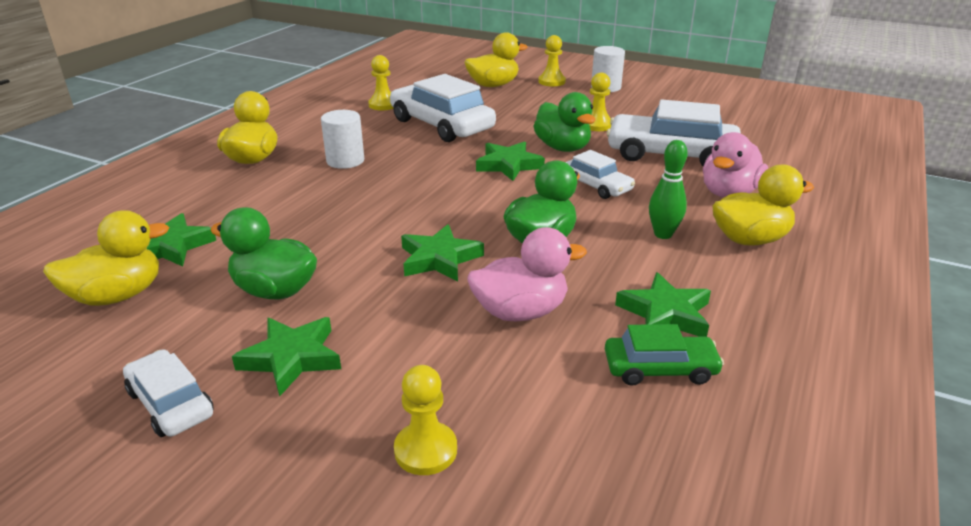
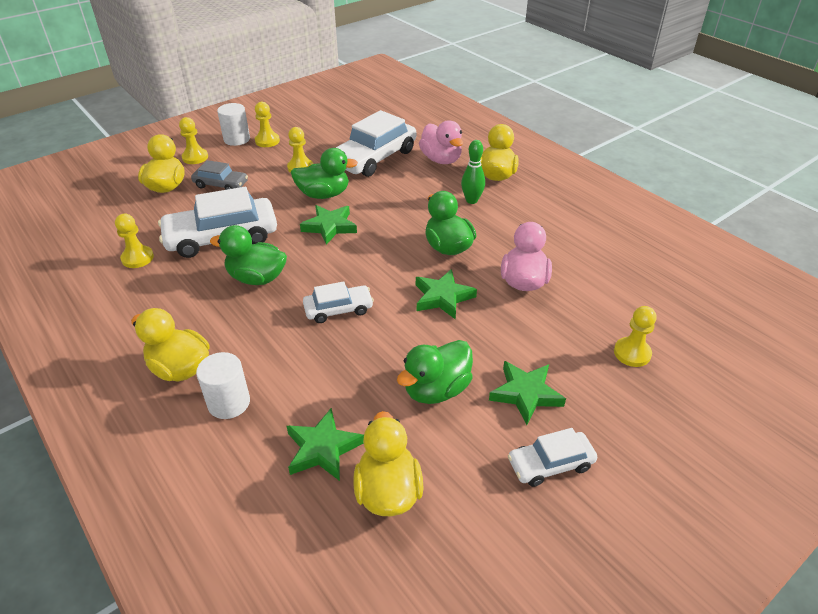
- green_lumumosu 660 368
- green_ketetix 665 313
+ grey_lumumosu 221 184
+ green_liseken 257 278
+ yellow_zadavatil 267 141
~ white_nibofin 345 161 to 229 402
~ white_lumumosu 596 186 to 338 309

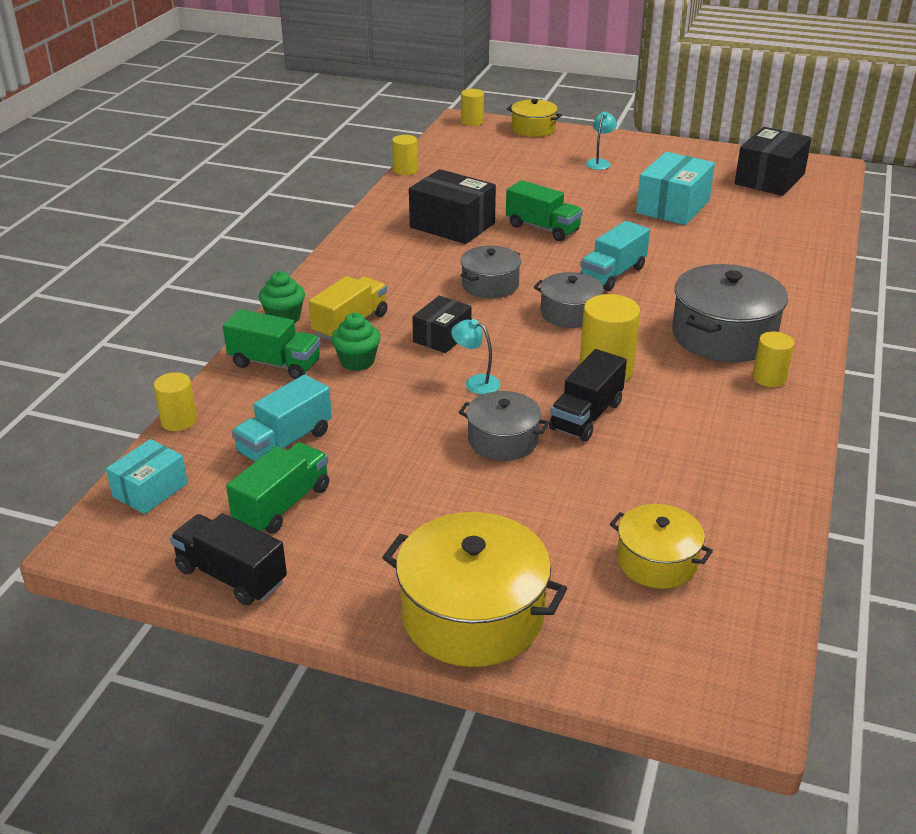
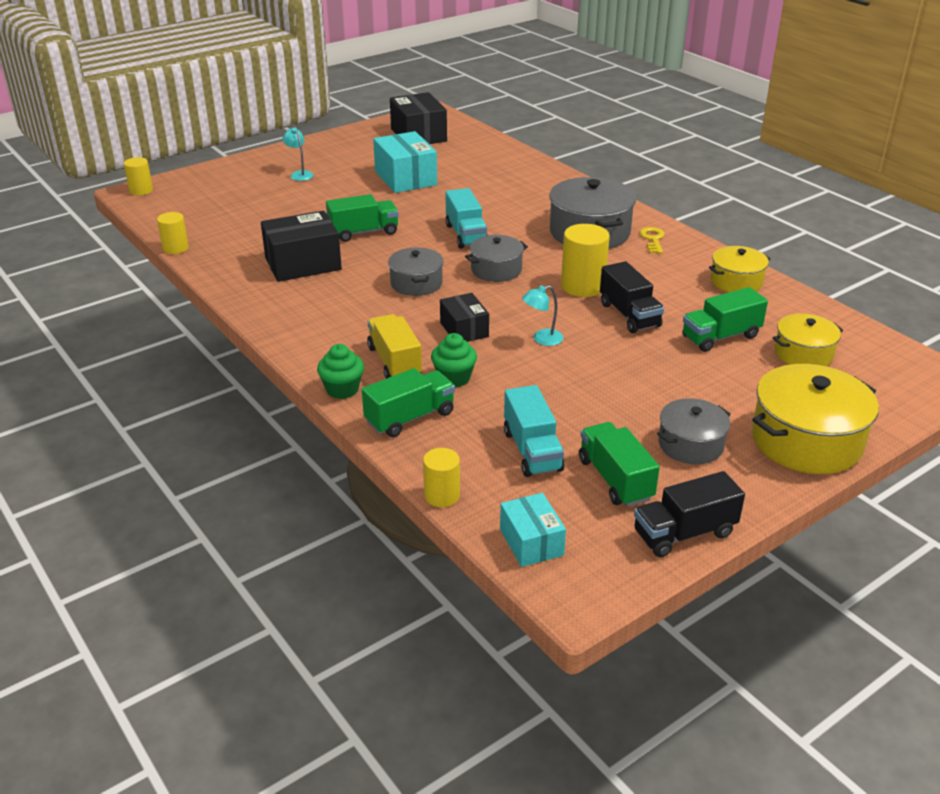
+ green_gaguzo 720 337
~ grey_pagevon 503 440 to 690 444
~ yellow_pagevon 533 129 to 736 281
~ yellow_nibofin 769 378 to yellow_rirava 653 239

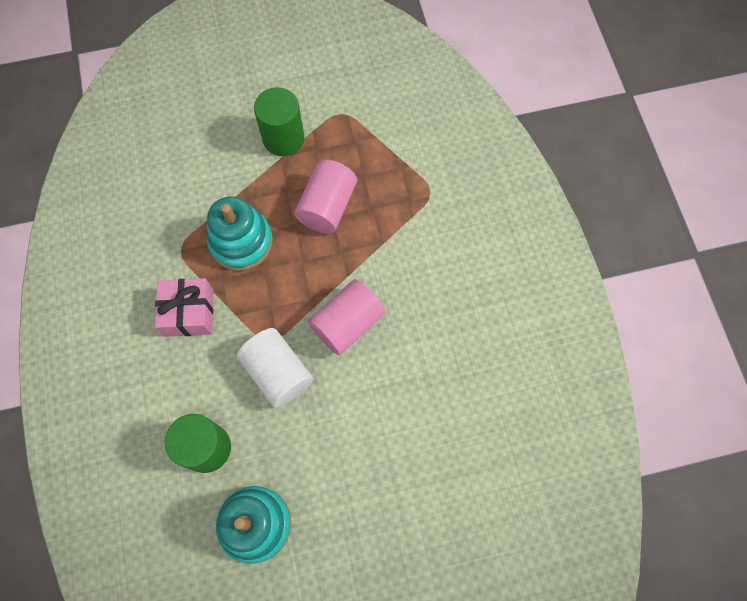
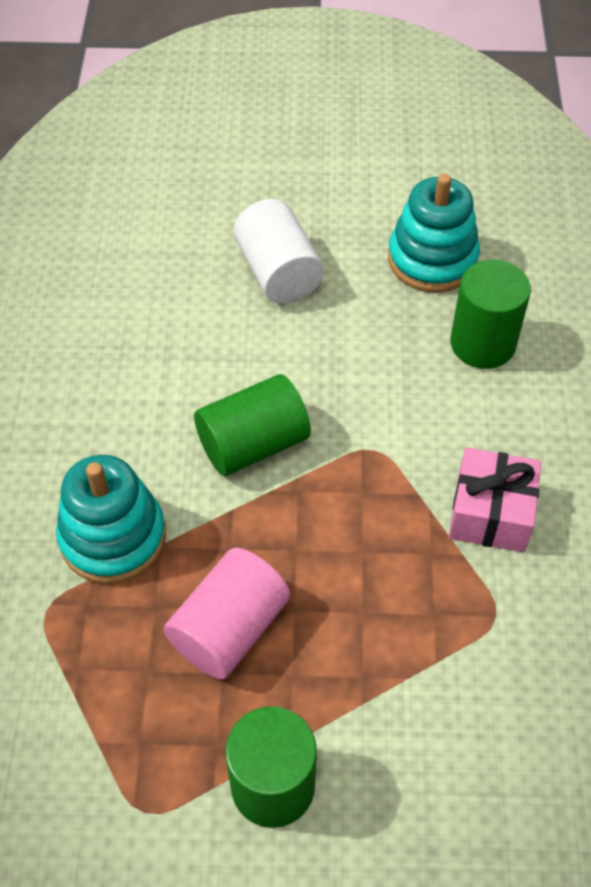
~ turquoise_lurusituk 241 242 to 113 537
~ white_nibofin 277 372 to 278 272
~ pink_nibofin 347 323 to green_nibofin 253 444

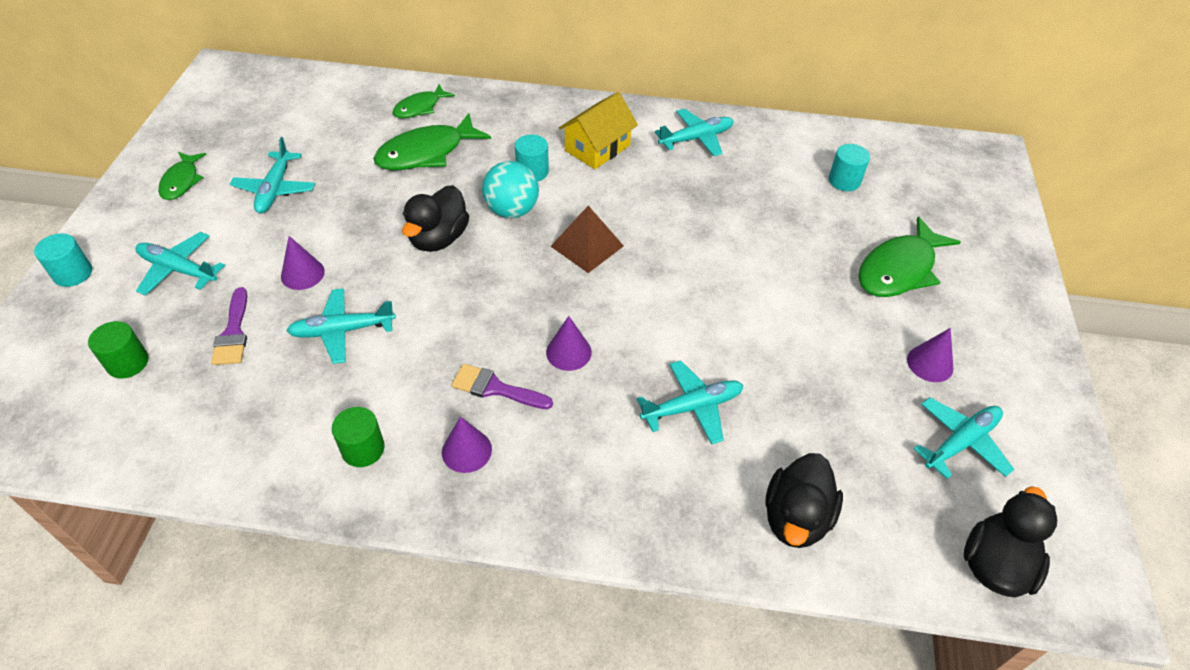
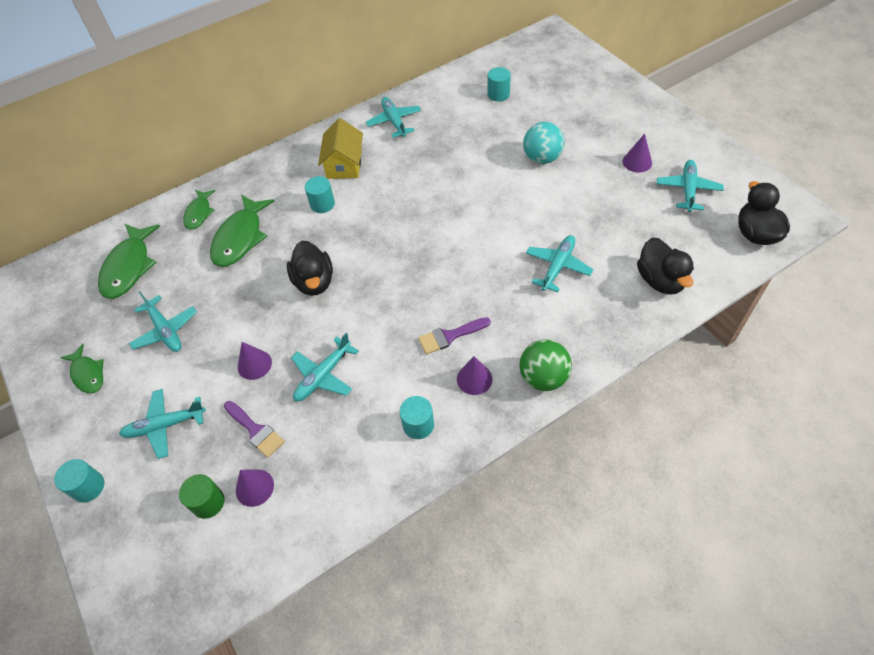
- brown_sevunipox 587 246
+ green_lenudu 543 377
~ turquoise_lenudu 512 210 to 542 158
~ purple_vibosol 568 352 to 254 487
~ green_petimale 899 269 to 129 267
~ green_nibofin 363 449 to turquoise_nibofin 418 425
~ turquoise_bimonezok 696 138 = 394 121 45 degrees counterclockwise

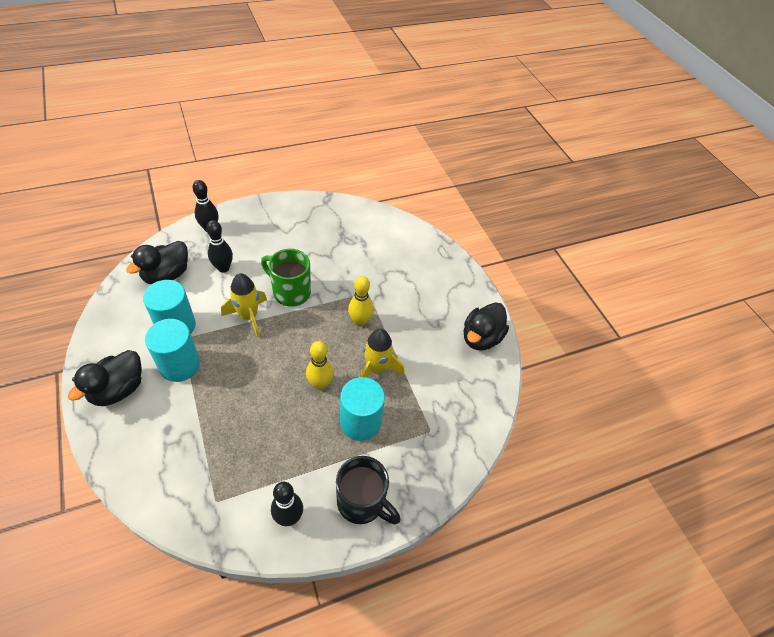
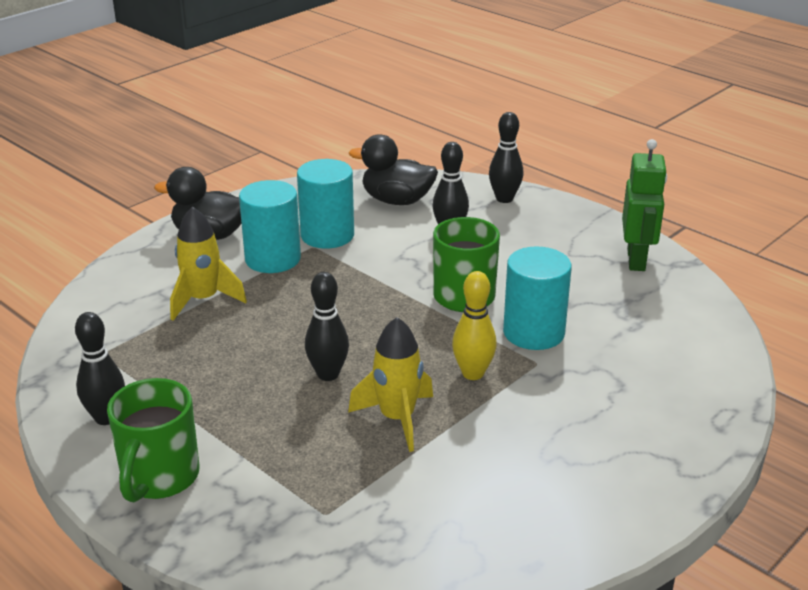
- black_liseken 481 338
+ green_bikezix 636 260
~ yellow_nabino 248 317 to 203 300
~ turquoise_nibofin 360 422 to 533 332
~ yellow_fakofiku 320 384 to black_fakofiku 328 374
~ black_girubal 362 502 to green_girubal 159 478

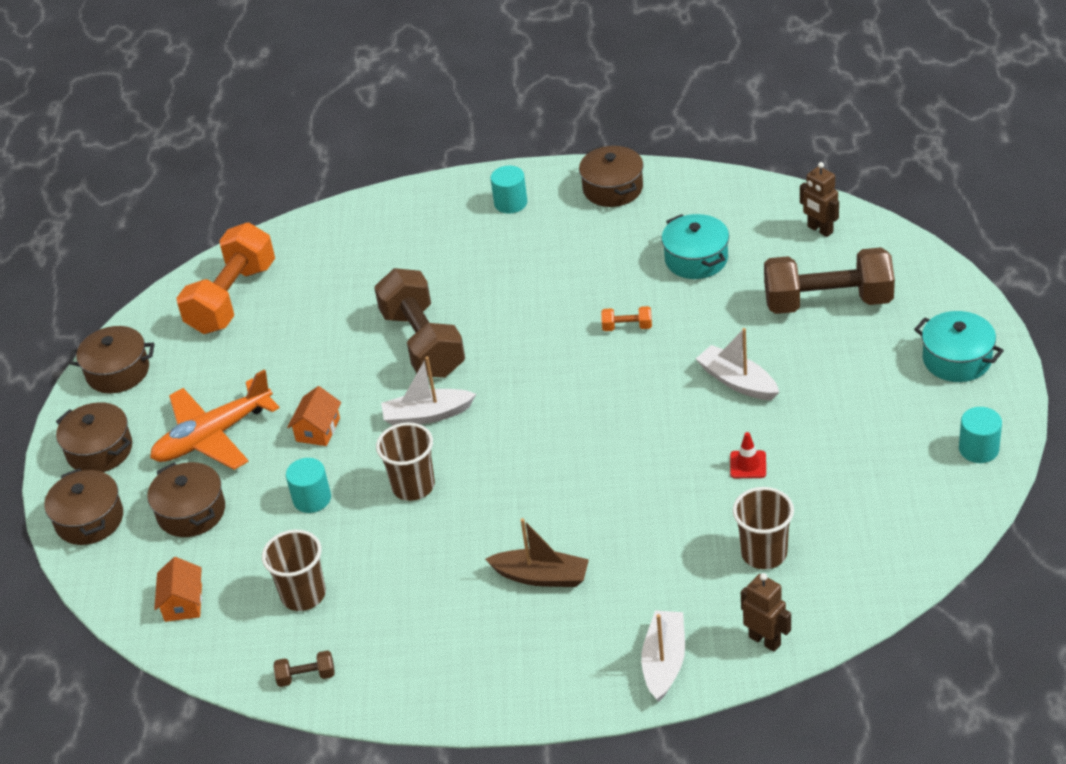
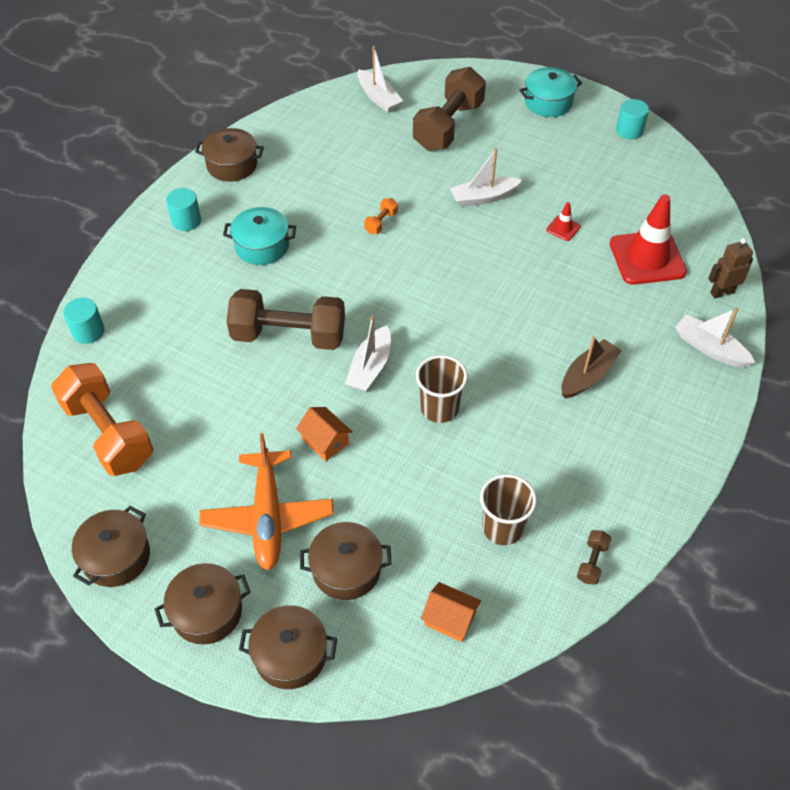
~ turquoise_nibofin 312 499 to 88 331
~ turquoise_pagevon 696 259 to 262 246
~ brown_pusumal 764 553 to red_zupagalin 647 258
~ brown_bikezix 820 229 to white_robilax 378 98

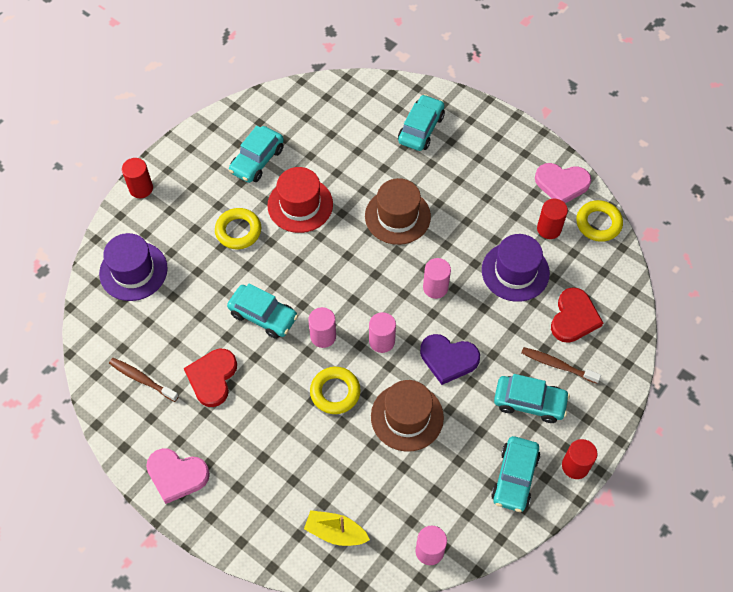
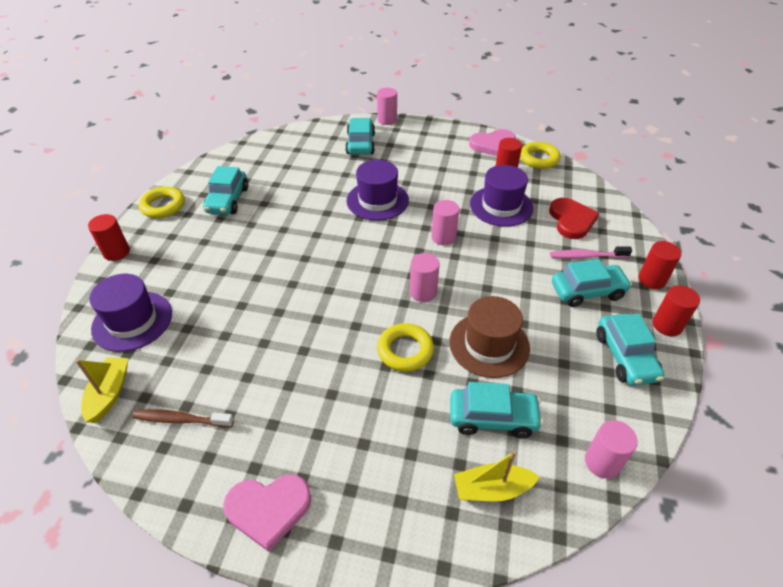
- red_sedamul 212 378
- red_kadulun 300 205
- purple_sedamul 448 359
+ yellow_robilax 109 393
+ red_nibofin 651 280
~ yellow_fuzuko 238 231 to 163 206
~ turquoise_lumumosu 263 316 to 492 418
~ pink_nibofin 323 336 to 387 120
~ brown_kadulun 397 216 to purple_kadulun 377 200
~ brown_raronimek 557 365 to pink_raronimek 586 256

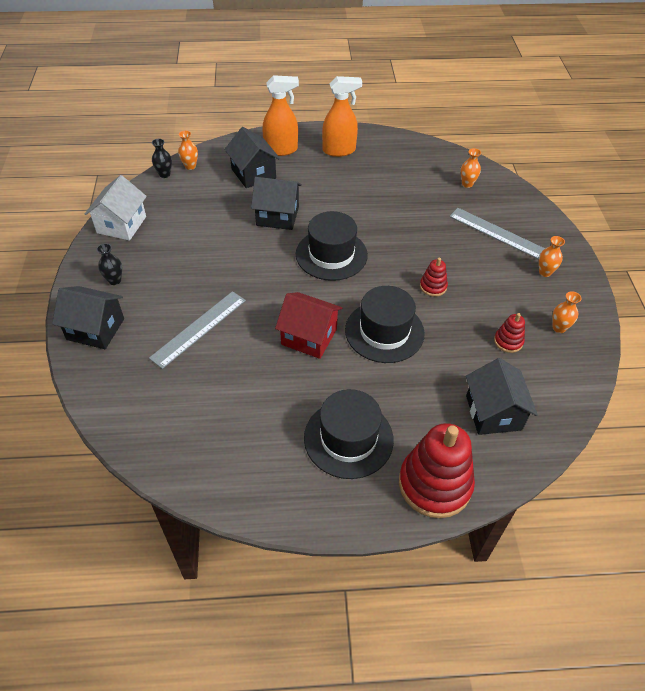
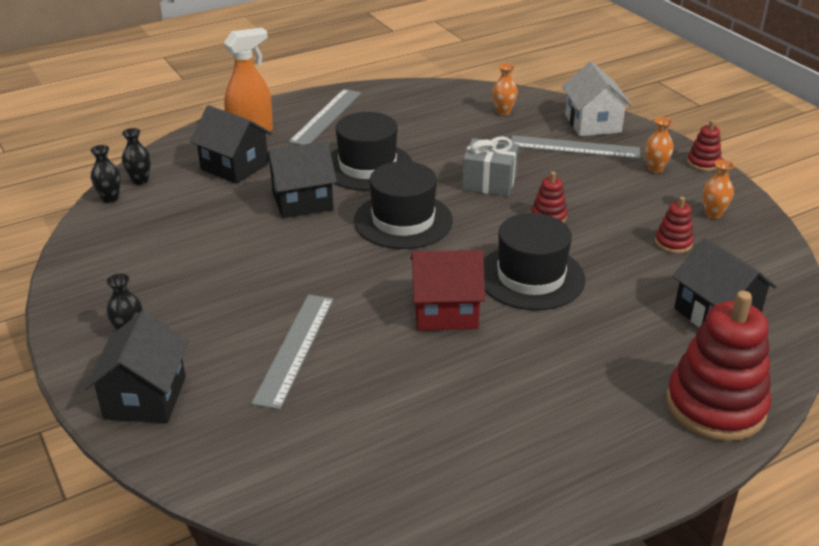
+ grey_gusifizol 489 183
+ red_lurusituk 703 163
~ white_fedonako 121 225 to 593 123
~ black_kadulun 348 438 to 367 166
~ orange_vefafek 339 150 to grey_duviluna 326 117
~ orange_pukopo 190 166 to black_pukopo 140 180
~ black_fedonako 95 329 = 145 397 75 degrees counterclockwise

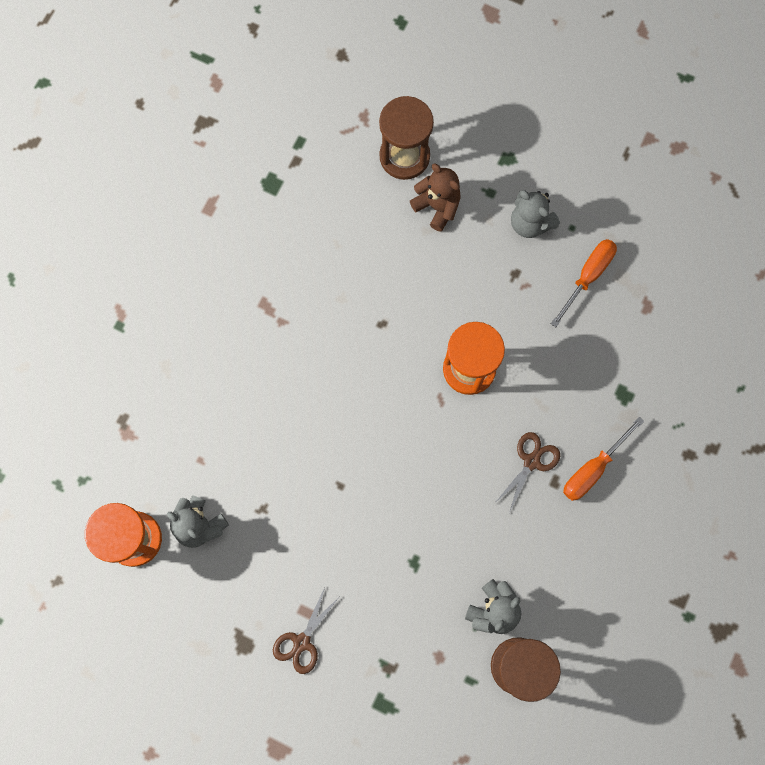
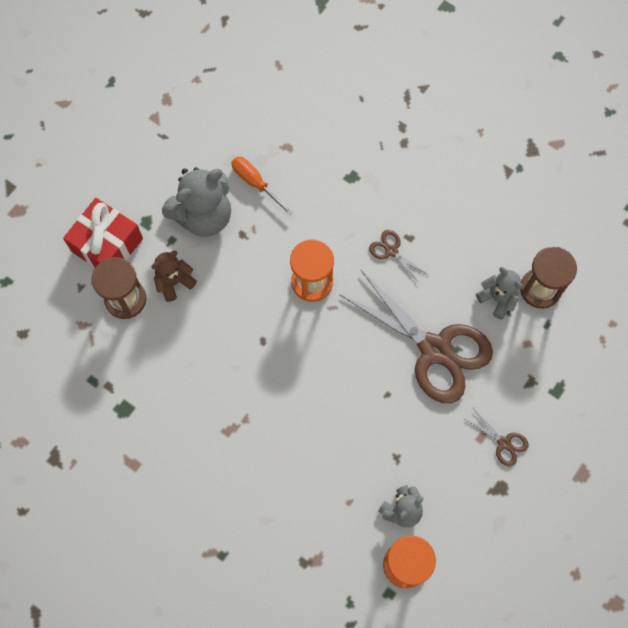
- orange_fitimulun 593 469
+ red_gusifizol 107 245
+ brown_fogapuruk 435 350
~ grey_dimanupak 530 223 = 203 216 x1.78

